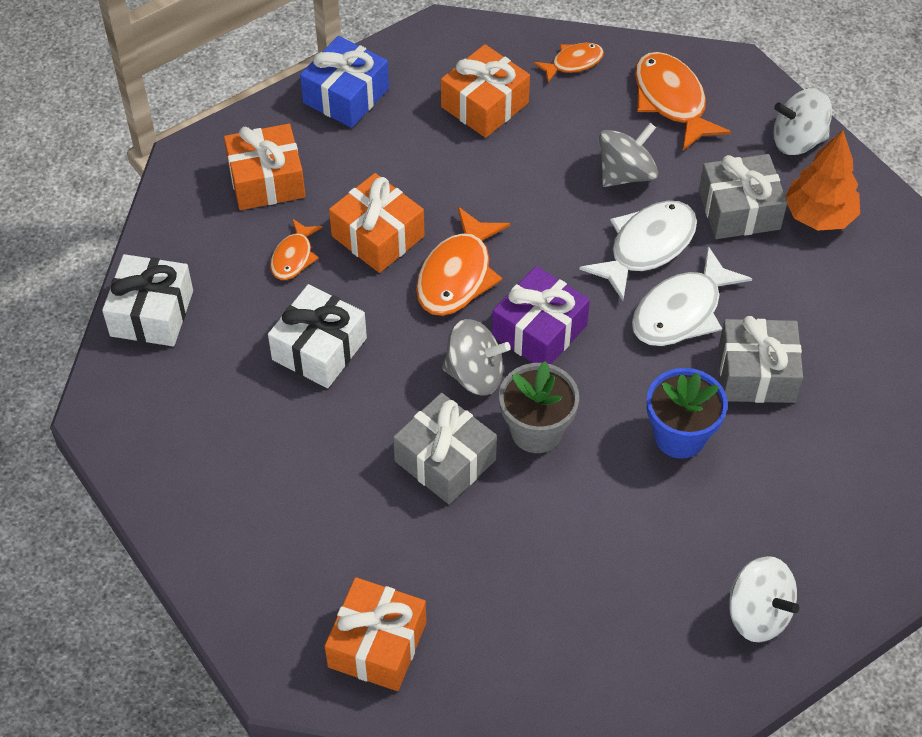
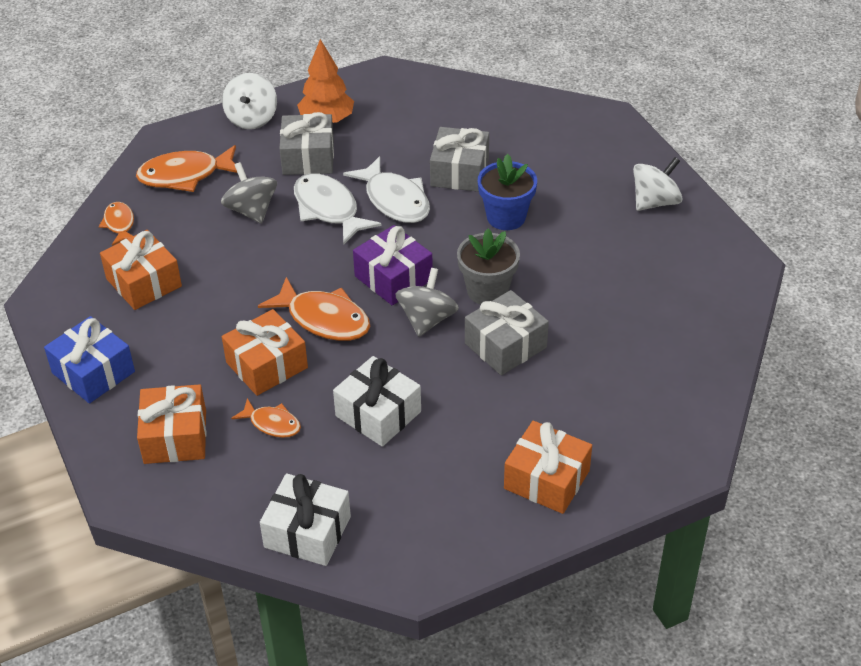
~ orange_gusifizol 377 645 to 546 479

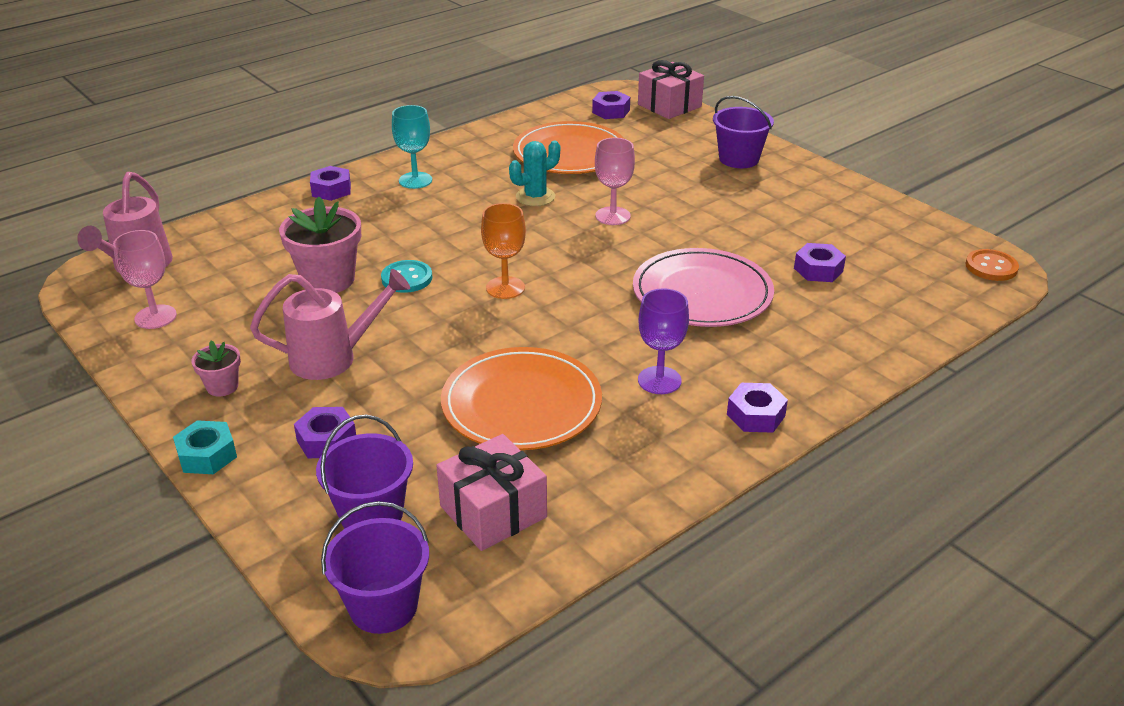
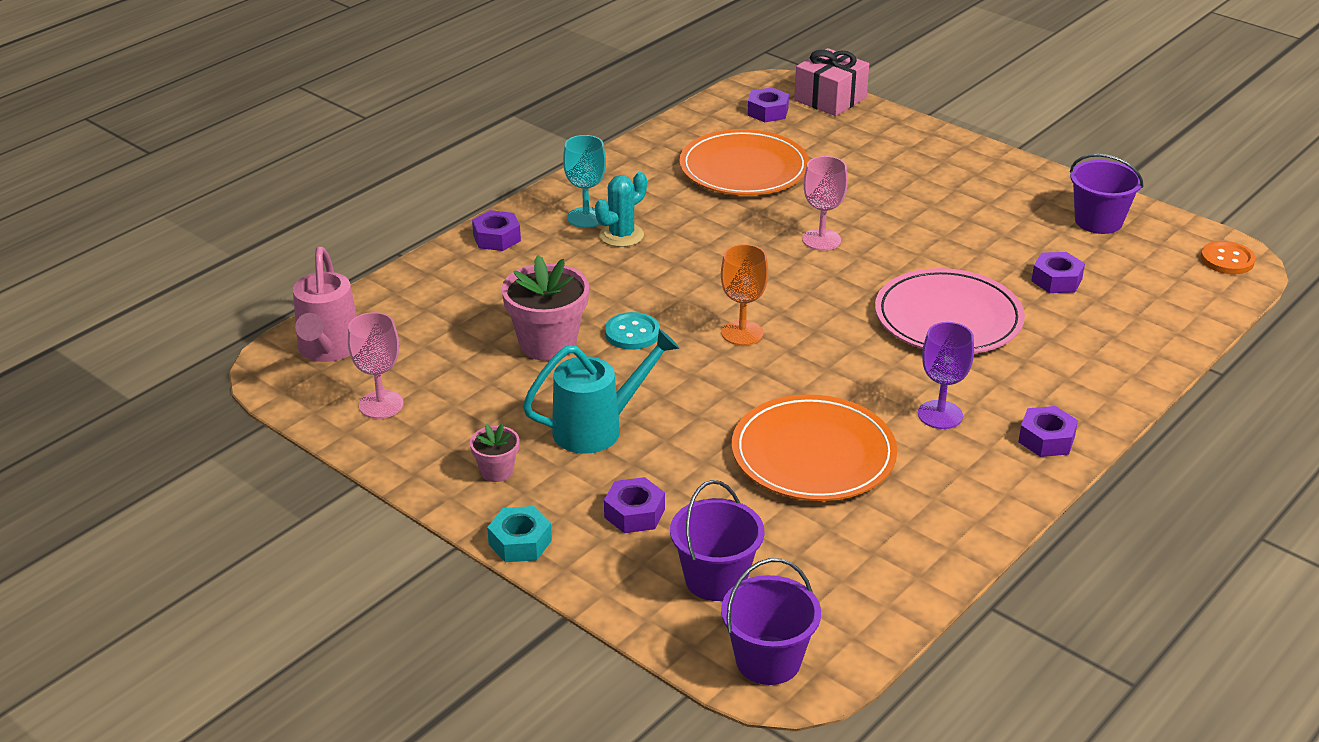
- pink_gusifizol 493 512
~ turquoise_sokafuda 535 197 to 621 235
~ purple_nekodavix 739 159 to 1098 221
~ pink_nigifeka 333 358 to turquoise_nigifeka 597 428

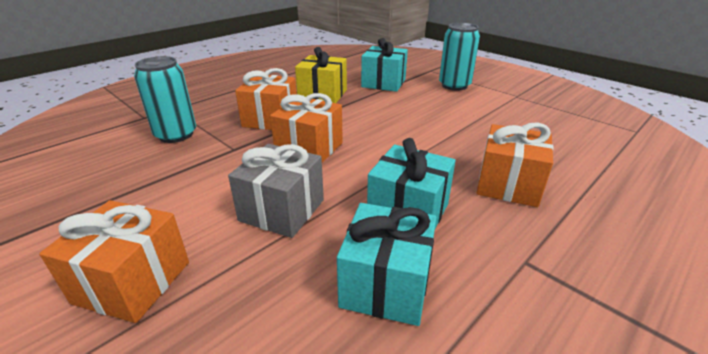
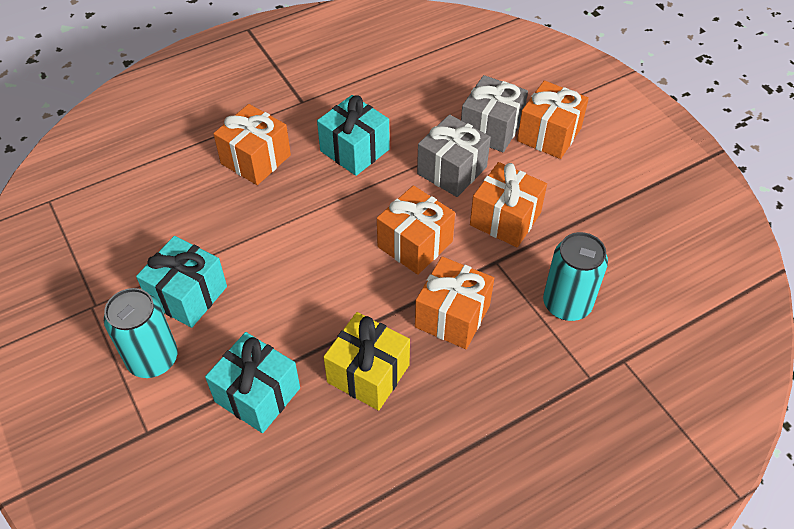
+ grey_gusifizol 491 129
+ orange_gusifizol 505 219
~ turquoise_gusifizol 386 284 to 188 295

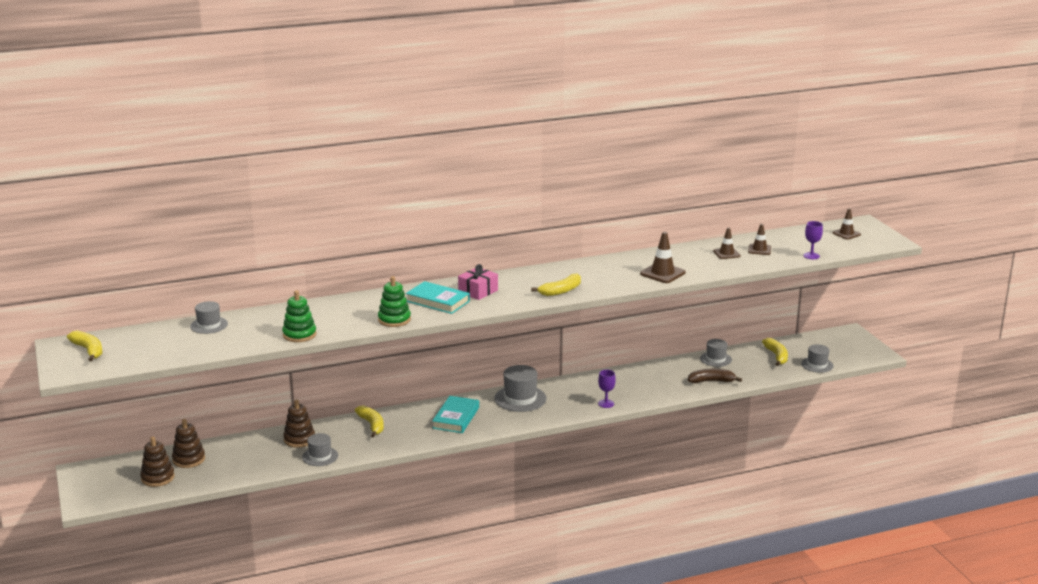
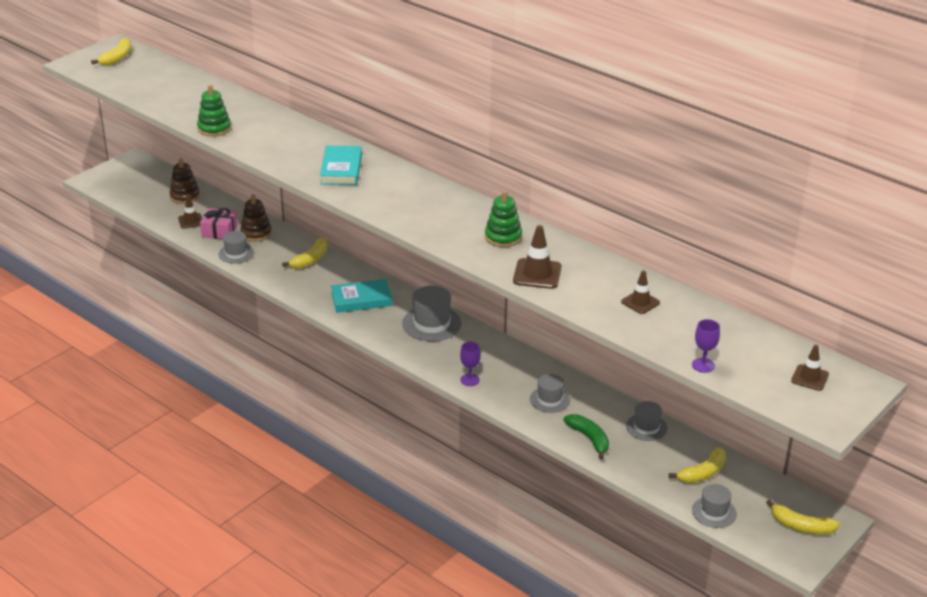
- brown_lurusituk 157 478
~ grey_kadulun 209 325 to 550 399
~ green_lurusituk 394 320 to 503 237
~ pink_gusifizol 478 291 to 219 231
~ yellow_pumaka 561 291 to 801 526
~ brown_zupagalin 759 250 to 191 221
~ brown_pumaka 711 381 to green_pumaka 589 439

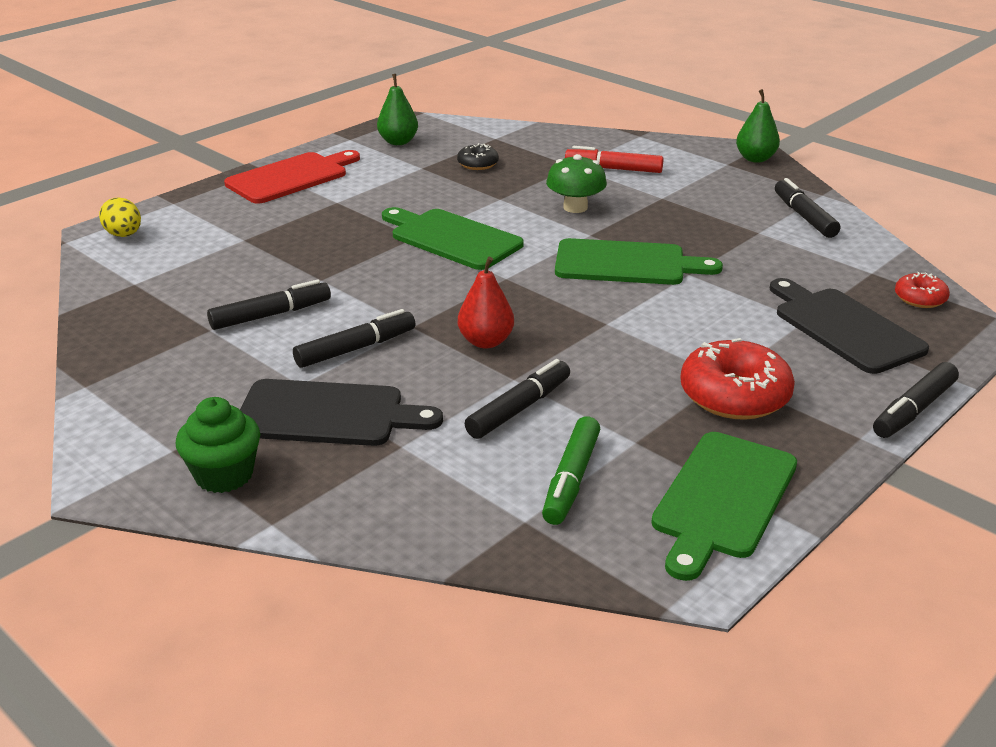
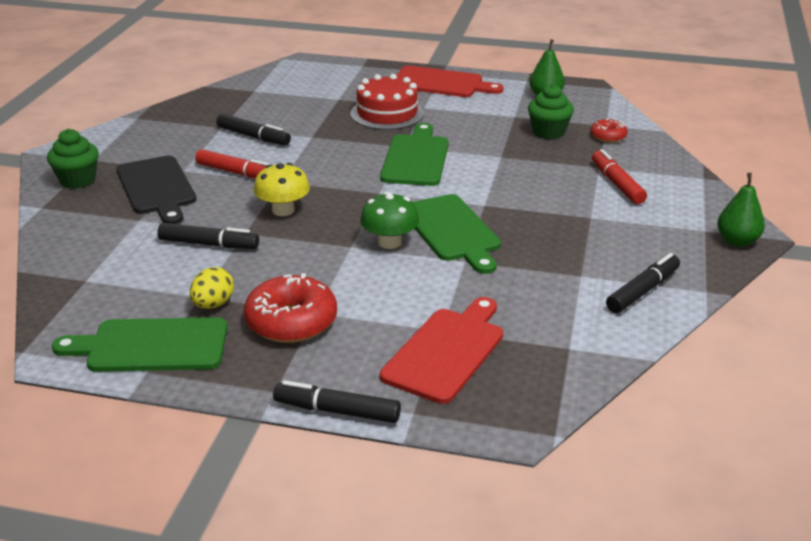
- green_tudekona 571 480
+ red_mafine 387 113
~ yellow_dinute 124 235 to 213 304
~ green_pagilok 575 207 to 390 242
~ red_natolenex 920 298 to 608 136
~ black_natolenex 477 164 to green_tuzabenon 548 132
~ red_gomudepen 486 341 to yellow_pagilok 283 210
~ black_tudekona 356 349 to red_tudekona 237 173
~ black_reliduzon 844 327 to red_reliduzon 446 351

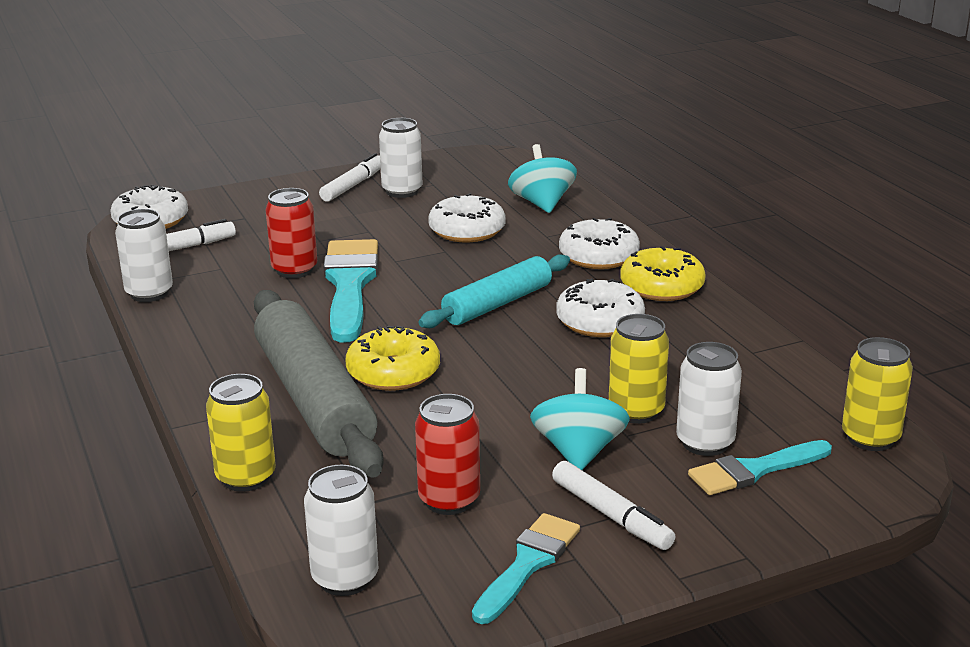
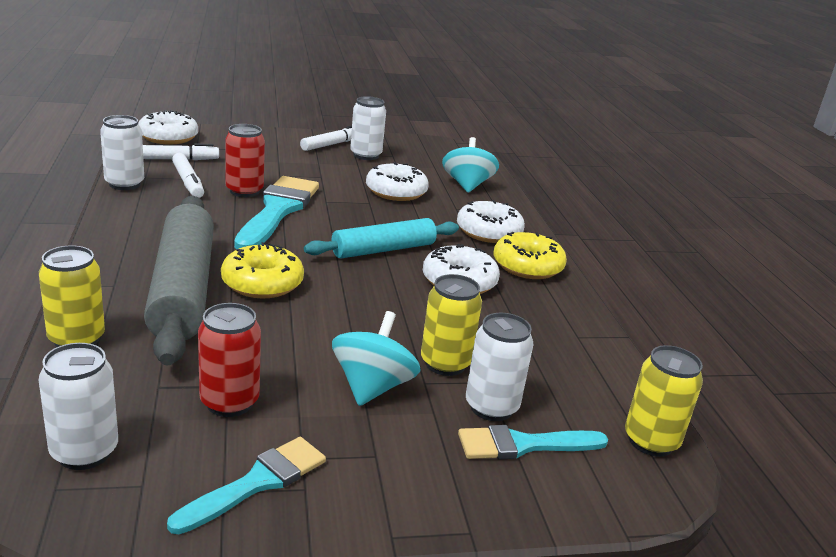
~ white_tudekona 611 515 to 188 182

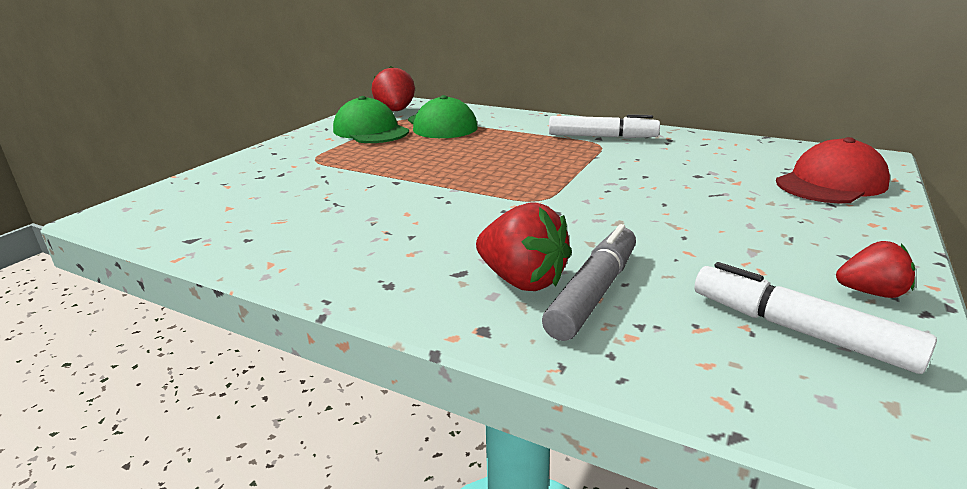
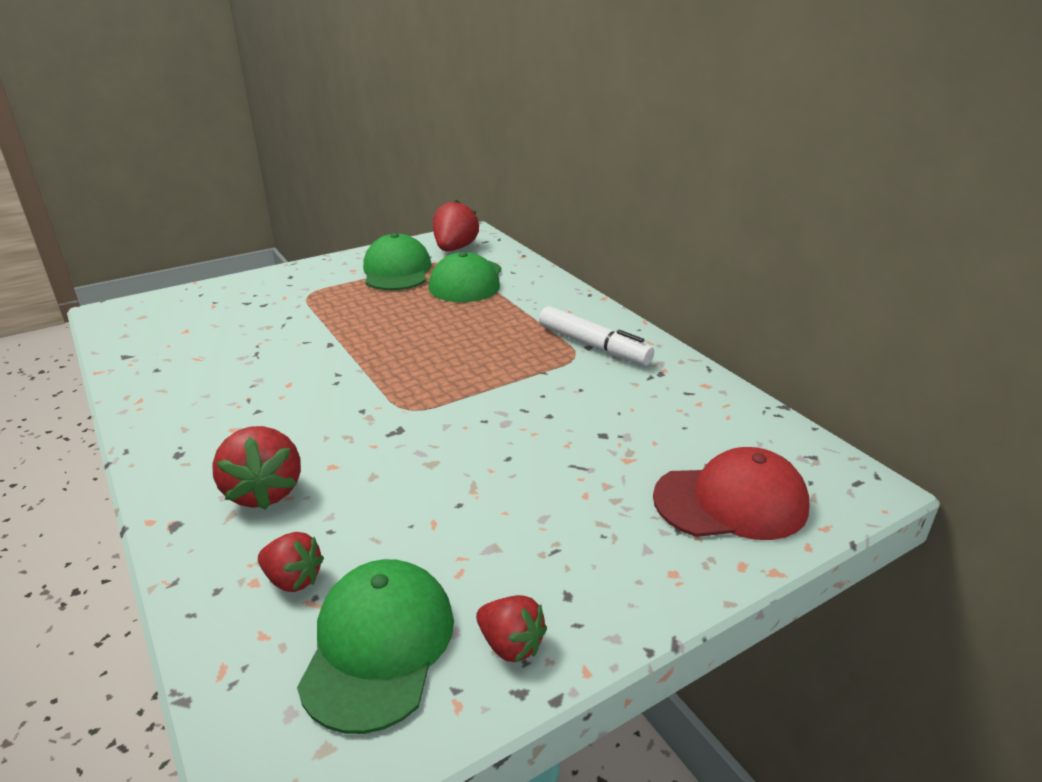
- grey_tudekona 593 292
+ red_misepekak 293 579
~ white_tudekona 798 330 to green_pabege 378 646

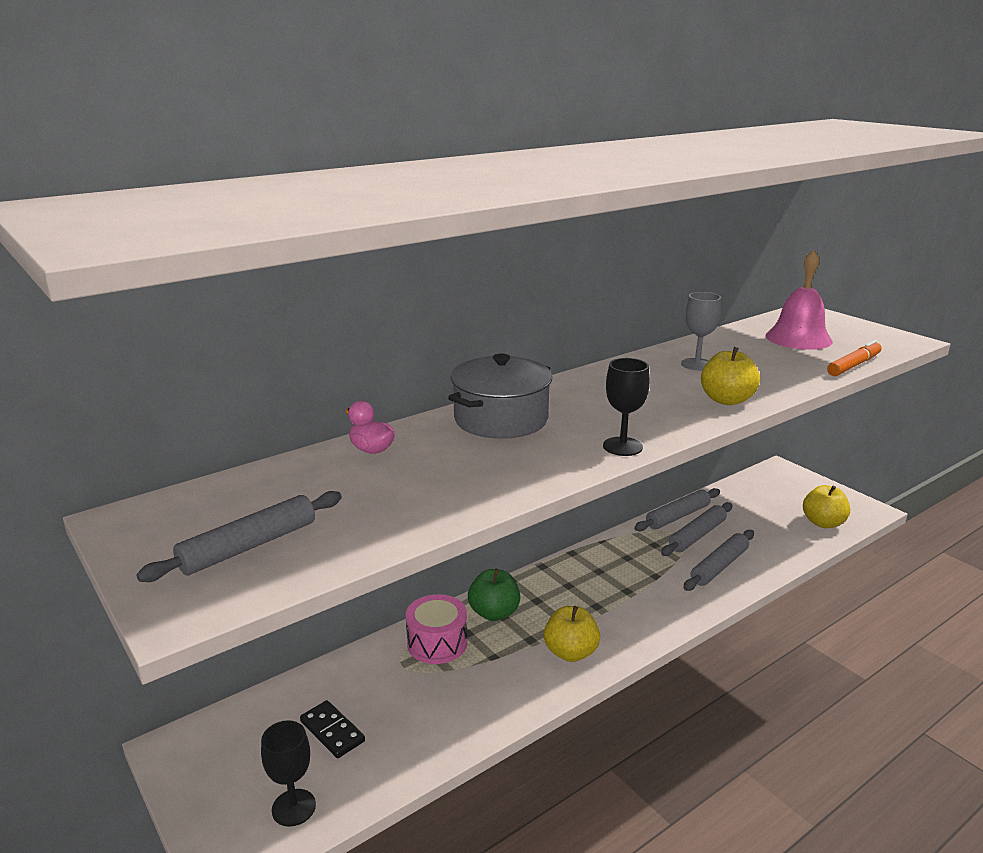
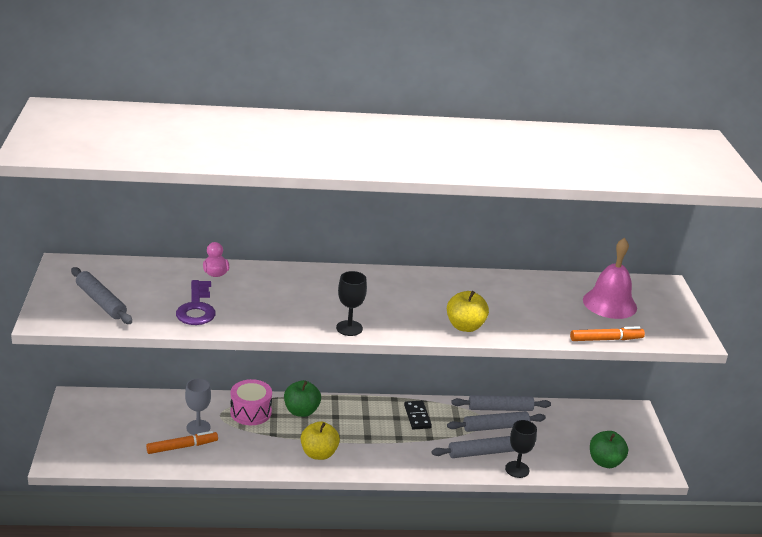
- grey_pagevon 501 419
+ orange_tudekona 182 447
+ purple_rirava 196 308
~ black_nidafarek 293 807 to 517 469
~ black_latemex 332 731 to 417 416
~ grey_nidafarek 697 364 to 198 427
~ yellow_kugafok 823 523 to green_kugafok 605 462
~ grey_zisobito 248 546 = 101 302 60 degrees clockwise

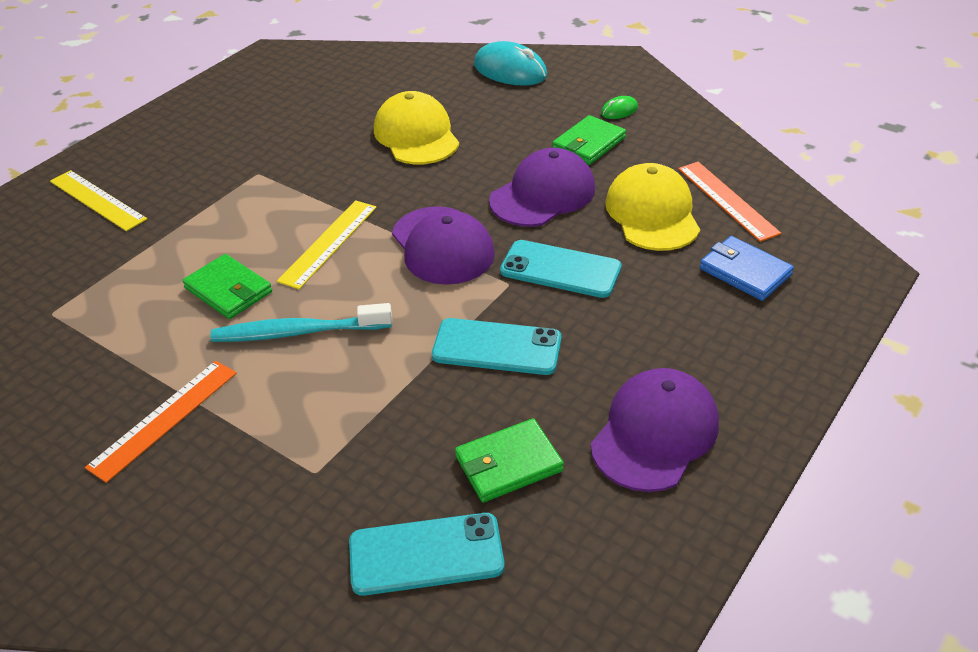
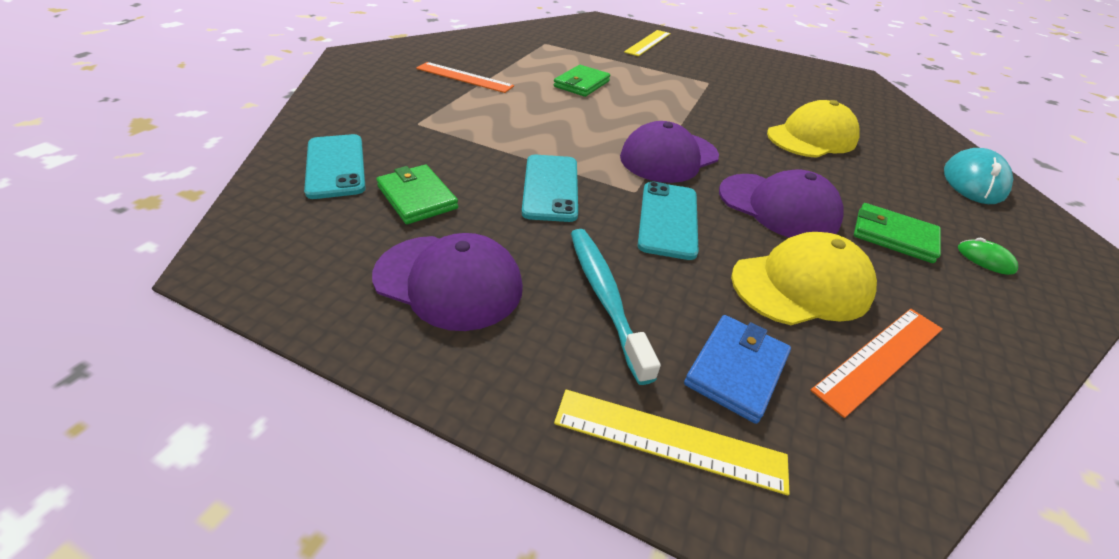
~ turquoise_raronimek 299 332 to 605 297
~ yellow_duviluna 329 243 to 669 440

